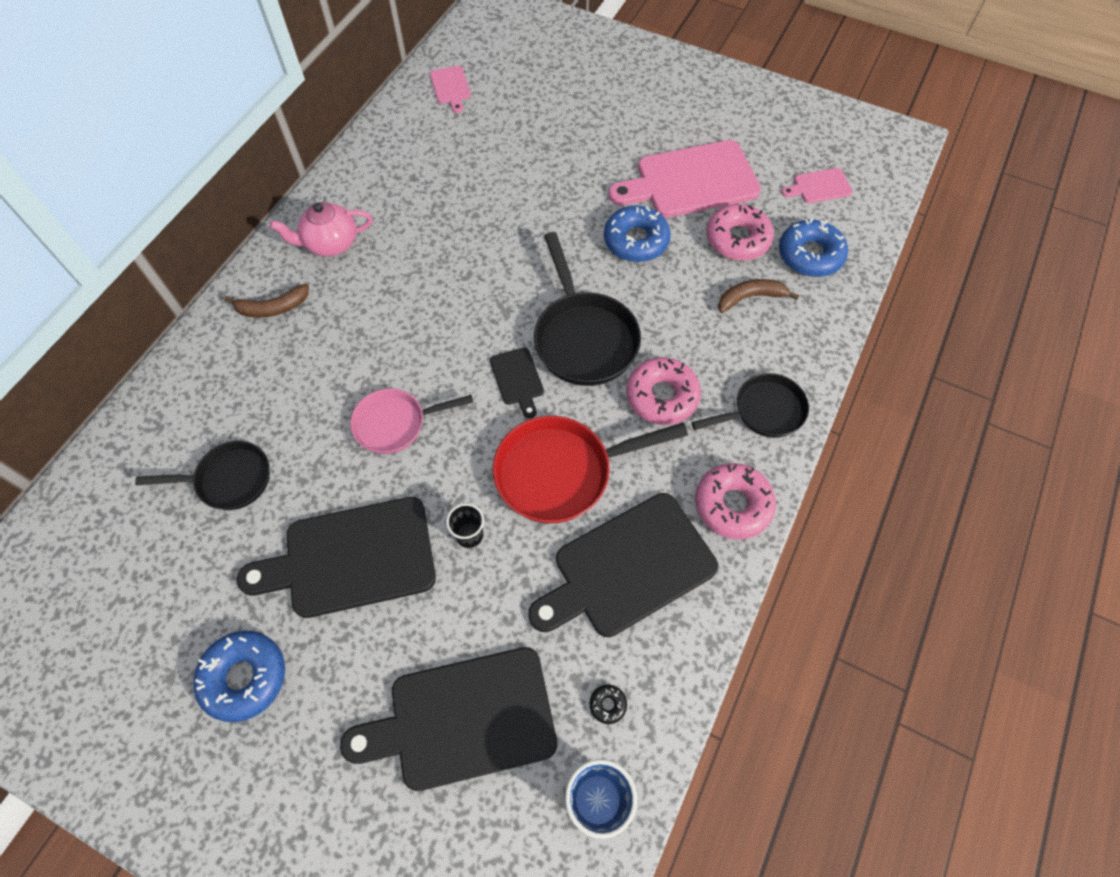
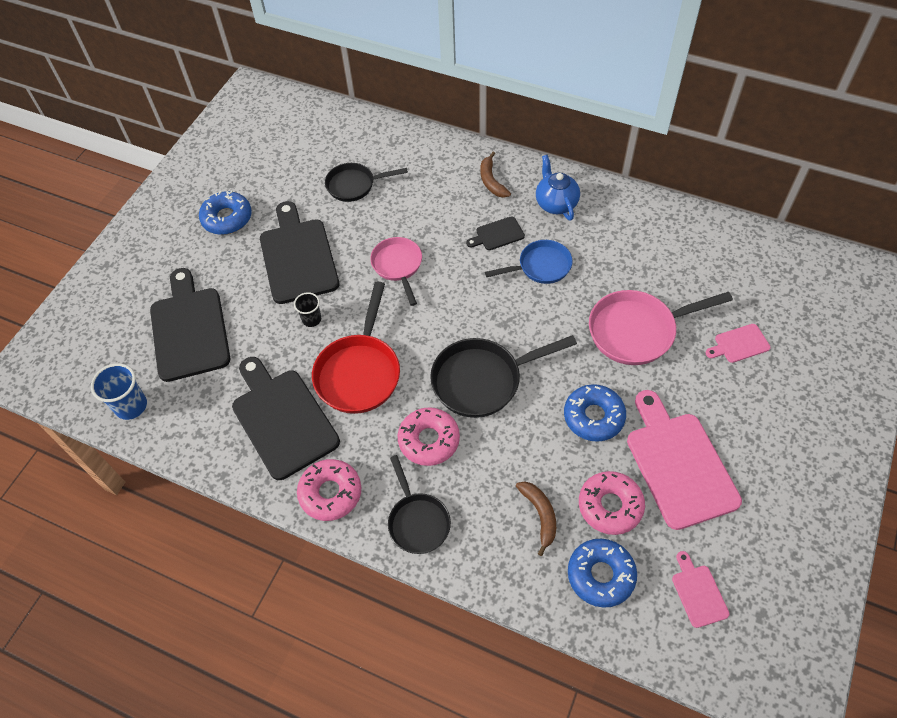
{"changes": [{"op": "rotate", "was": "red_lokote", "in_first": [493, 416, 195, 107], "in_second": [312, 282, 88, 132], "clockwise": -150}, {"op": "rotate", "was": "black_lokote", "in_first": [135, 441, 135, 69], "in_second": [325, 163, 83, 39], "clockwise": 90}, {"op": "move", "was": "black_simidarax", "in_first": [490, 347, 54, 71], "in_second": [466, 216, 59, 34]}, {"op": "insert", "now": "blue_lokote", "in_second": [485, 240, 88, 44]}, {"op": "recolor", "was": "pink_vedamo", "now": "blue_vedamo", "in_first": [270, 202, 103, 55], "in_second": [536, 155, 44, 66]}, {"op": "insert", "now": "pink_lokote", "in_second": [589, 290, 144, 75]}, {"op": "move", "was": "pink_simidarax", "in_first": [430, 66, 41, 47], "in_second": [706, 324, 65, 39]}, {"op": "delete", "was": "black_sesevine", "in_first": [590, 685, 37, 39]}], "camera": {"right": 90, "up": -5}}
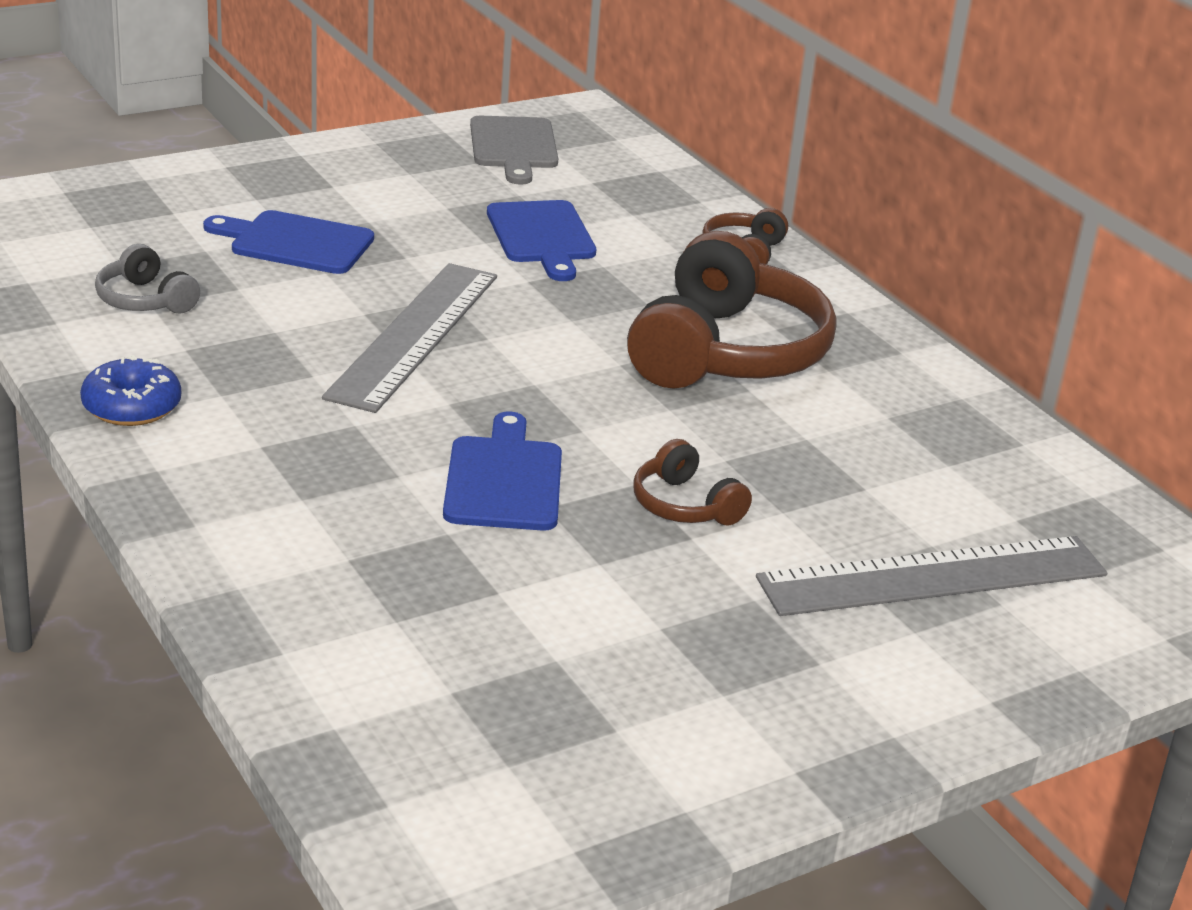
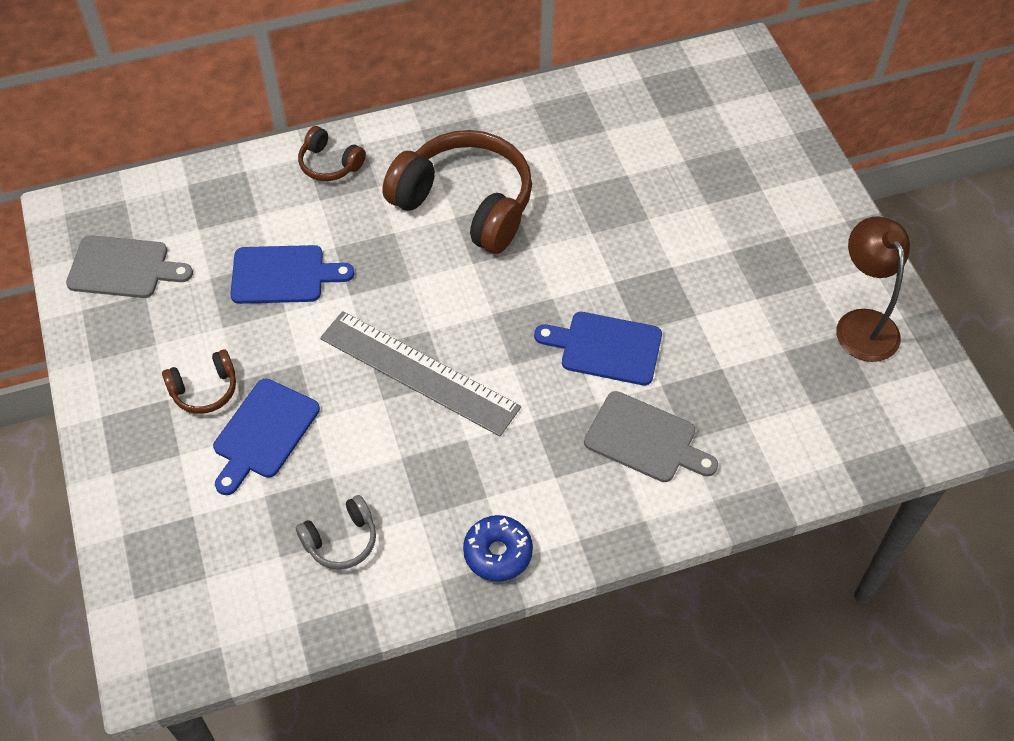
{"changes": [{"op": "move", "was": "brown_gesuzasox", "in_first": [634, 439, 118, 87], "in_second": [162, 349, 74, 65]}, {"op": "insert", "now": "grey_simidarax", "in_second": [584, 391, 134, 91]}, {"op": "insert", "now": "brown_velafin", "in_second": [836, 216, 74, 146]}, {"op": "delete", "was": "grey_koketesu", "in_first": [756, 536, 351, 80]}], "camera": {"right": -75, "up": 25}}
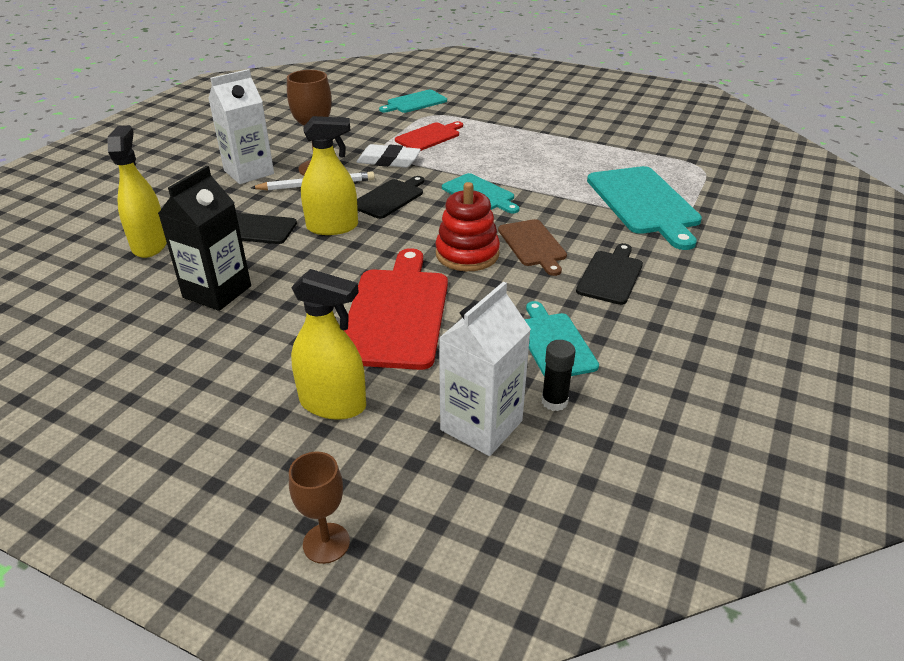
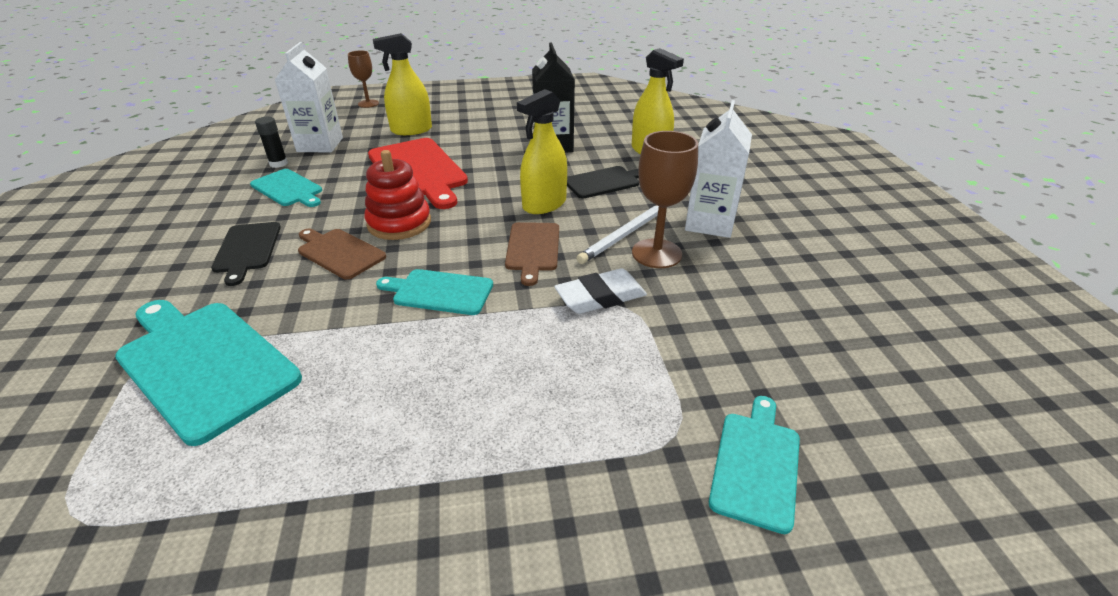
{"changes": [{"op": "recolor", "was": "black_simidarax", "now": "brown_simidarax", "in_first": [357, 176, 67, 43], "in_second": [505, 222, 54, 64]}, {"op": "delete", "was": "red_simidarax", "in_first": [395, 121, 68, 30]}], "camera": {"right": 145, "up": 0}}
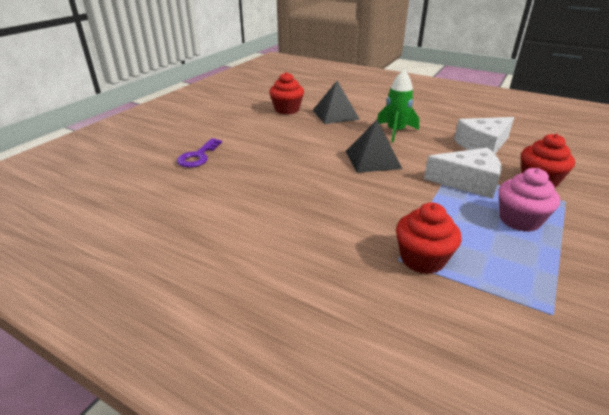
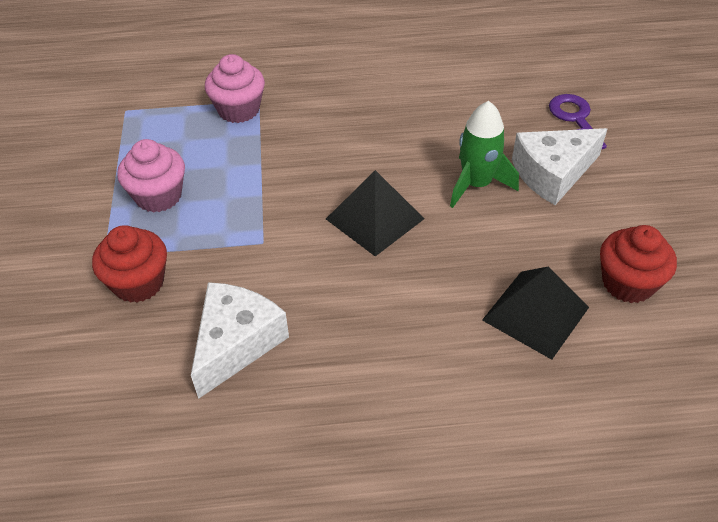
{"changes": [{"op": "recolor", "was": "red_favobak", "now": "pink_favobak", "in_first": [396, 202, 66, 72], "in_second": [205, 54, 60, 69]}, {"op": "move", "was": "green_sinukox", "in_first": [377, 70, 42, 72], "in_second": [450, 101, 69, 107]}, {"op": "move", "was": "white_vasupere", "in_first": [424, 147, 78, 52], "in_second": [512, 128, 95, 77]}], "camera": {"right": 145, "up": 15}}
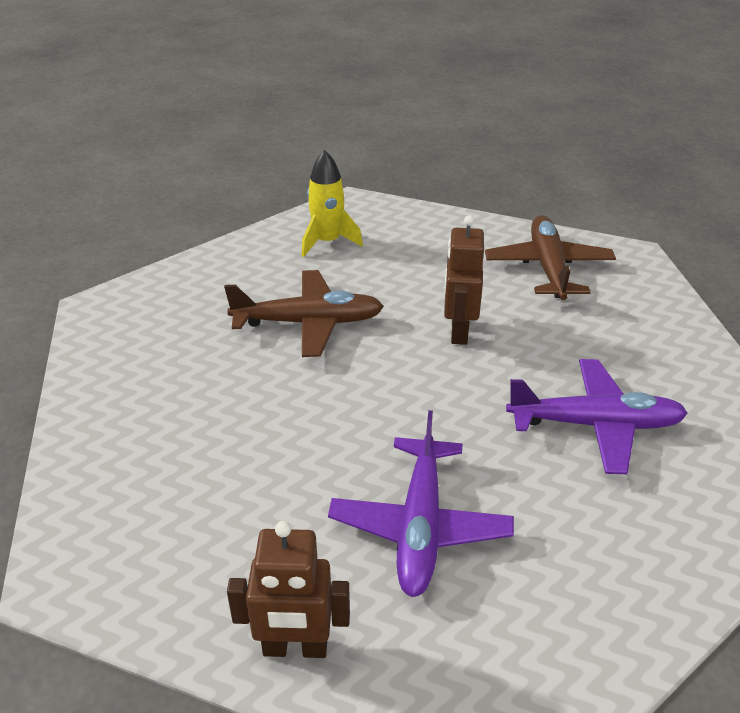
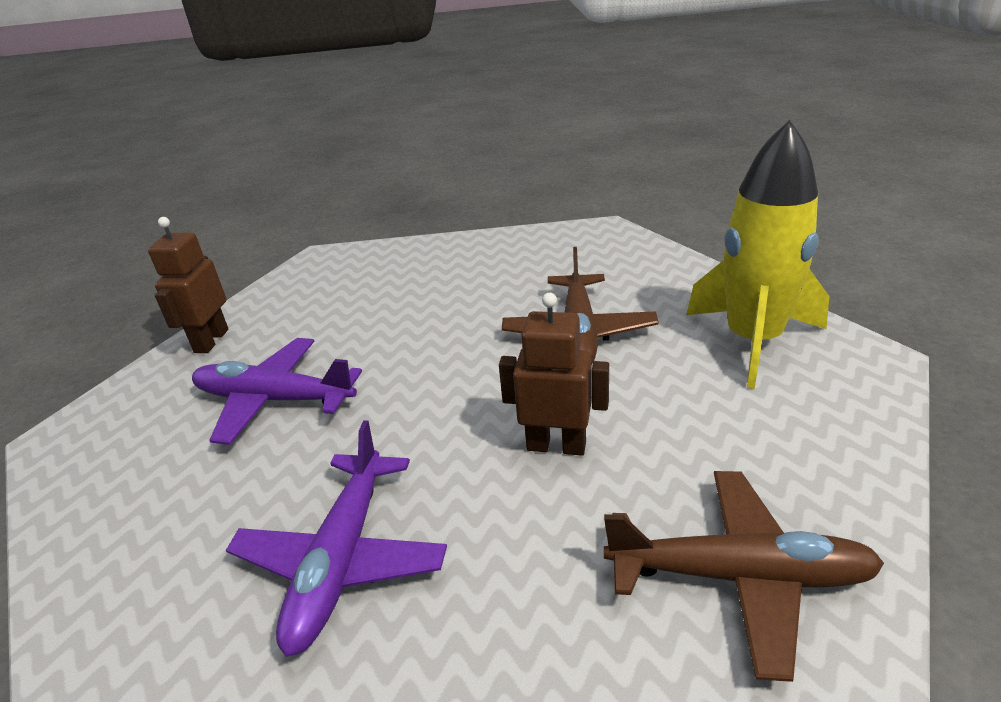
{"changes": [{"op": "resize", "was": "yellow_sinukox", "in_first": [302, 150, 61, 107], "in_second": [686, 120, 143, 269], "ratio": 1.67}], "camera": {"right": 100, "up": -5}}
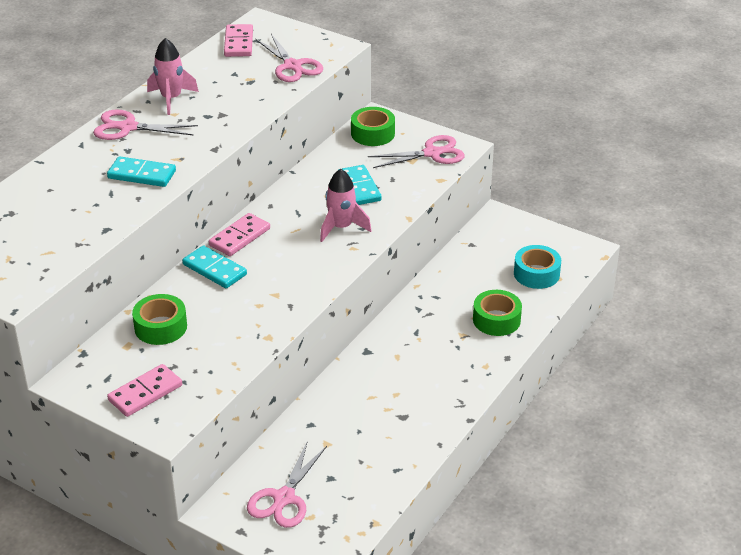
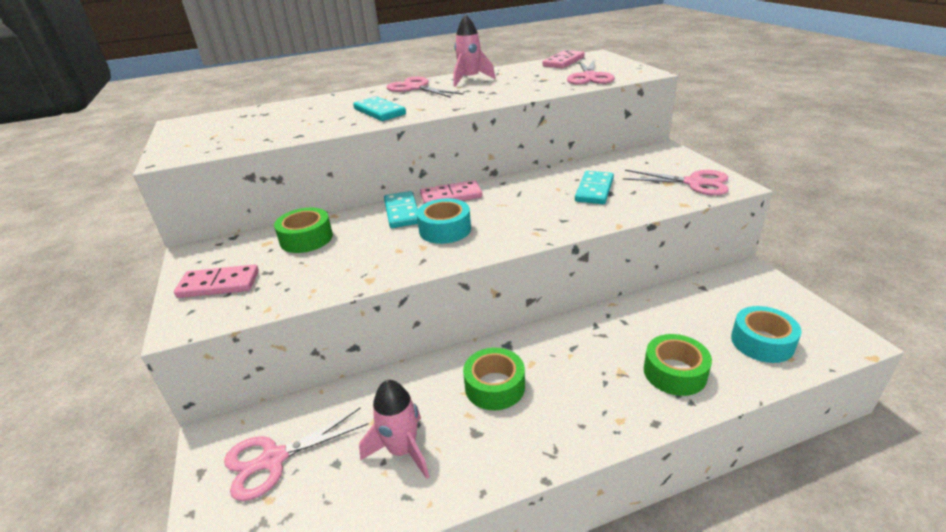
{"changes": [{"op": "move", "was": "pink_sinukox", "in_first": [320, 169, 52, 73], "in_second": [359, 380, 71, 99]}, {"op": "insert", "now": "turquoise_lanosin", "in_second": [417, 198, 54, 46]}, {"op": "move", "was": "green_lanosin", "in_first": [351, 107, 44, 39], "in_second": [463, 348, 62, 62]}], "camera": {"right": 40, "up": -5}}
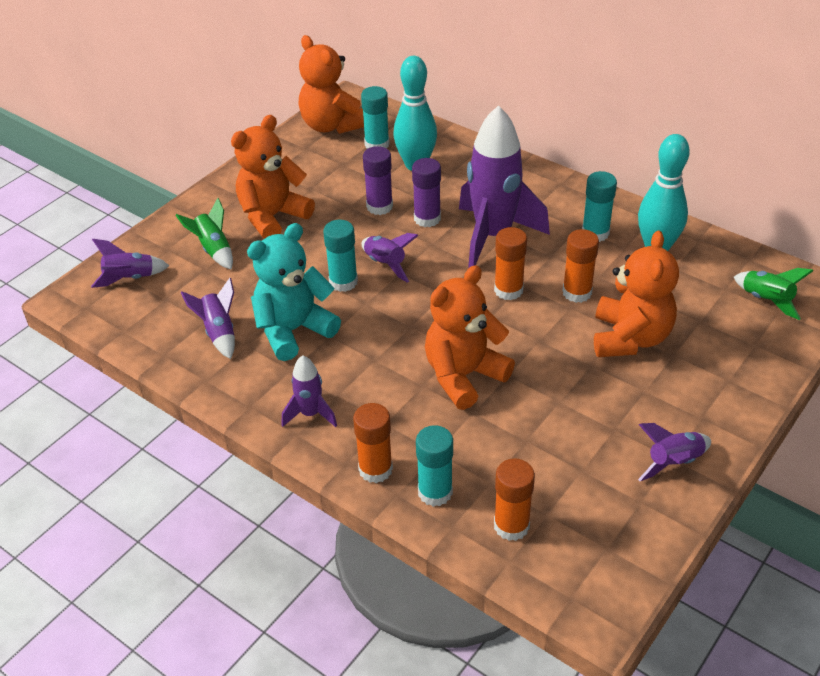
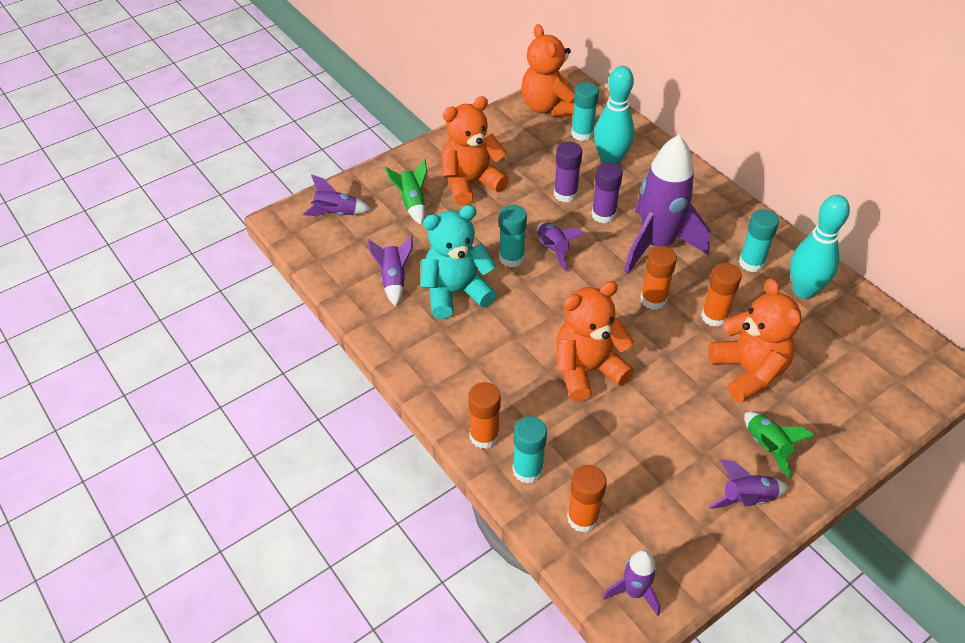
{"changes": [{"op": "move", "was": "purple_sinukox", "in_first": [282, 355, 55, 72], "in_second": [603, 550, 57, 66]}, {"op": "rotate", "was": "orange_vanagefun", "in_first": [594, 230, 85, 127], "in_second": [708, 278, 93, 125], "clockwise": -45}, {"op": "move", "was": "green_sinukox", "in_first": [734, 268, 79, 52], "in_second": [744, 412, 71, 67]}], "camera": {"right": 15, "up": 5}}
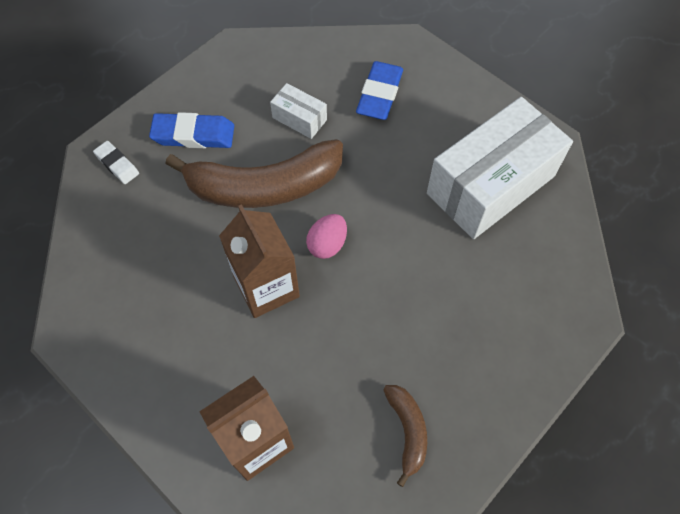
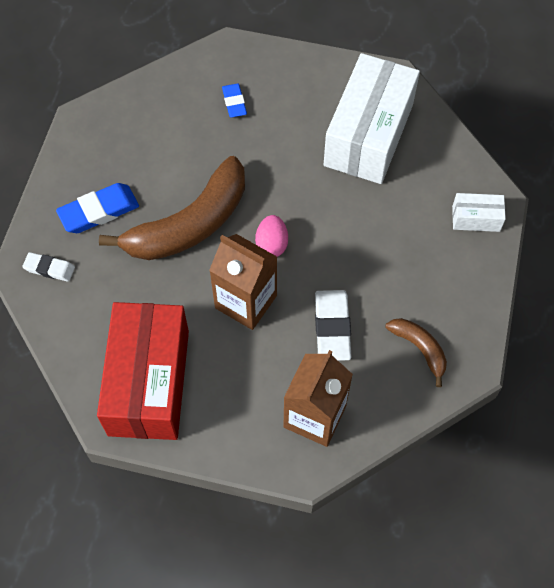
{"changes": [{"op": "insert", "now": "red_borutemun", "in_second": [97, 302, 92, 138]}, {"op": "resize", "was": "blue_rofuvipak", "in_first": [356, 61, 47, 59], "in_second": [222, 84, 25, 34], "ratio": 0.61}, {"op": "insert", "now": "white_rofuvipak", "in_second": [315, 290, 37, 71]}, {"op": "move", "was": "white_borutemun", "in_first": [270, 83, 57, 56], "in_second": [452, 193, 54, 39]}], "camera": {"right": -30, "up": 0}}
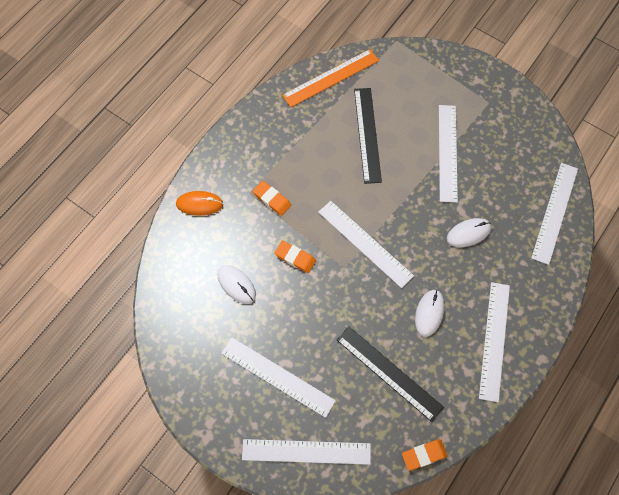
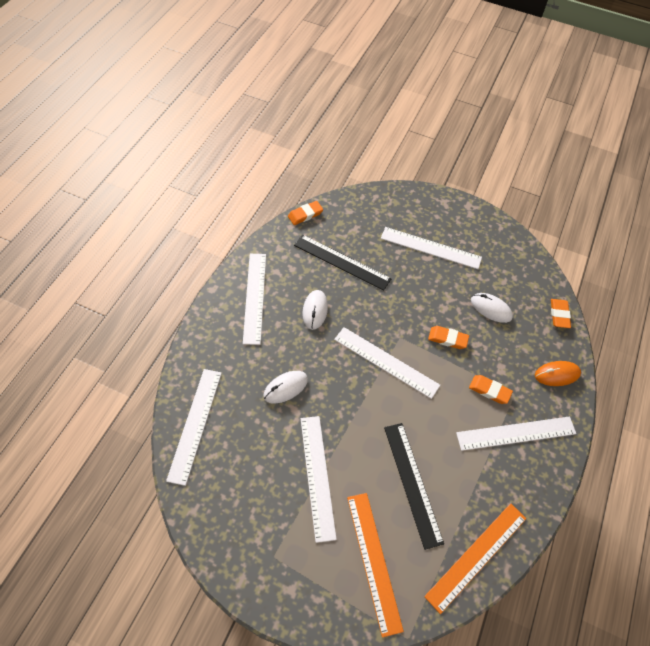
{"changes": [{"op": "insert", "now": "orange_koketesu", "in_second": [347, 493, 57, 145]}, {"op": "move", "was": "white_koketesu", "in_first": [242, 439, 129, 26], "in_second": [456, 416, 120, 35]}, {"op": "insert", "now": "orange_rofuvipak", "in_second": [551, 299, 20, 29]}], "camera": {"right": 165, "up": -10}}
